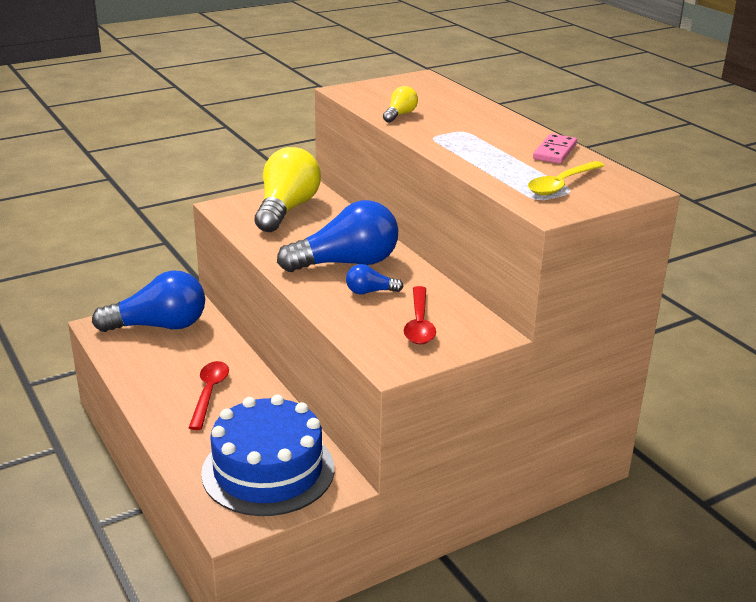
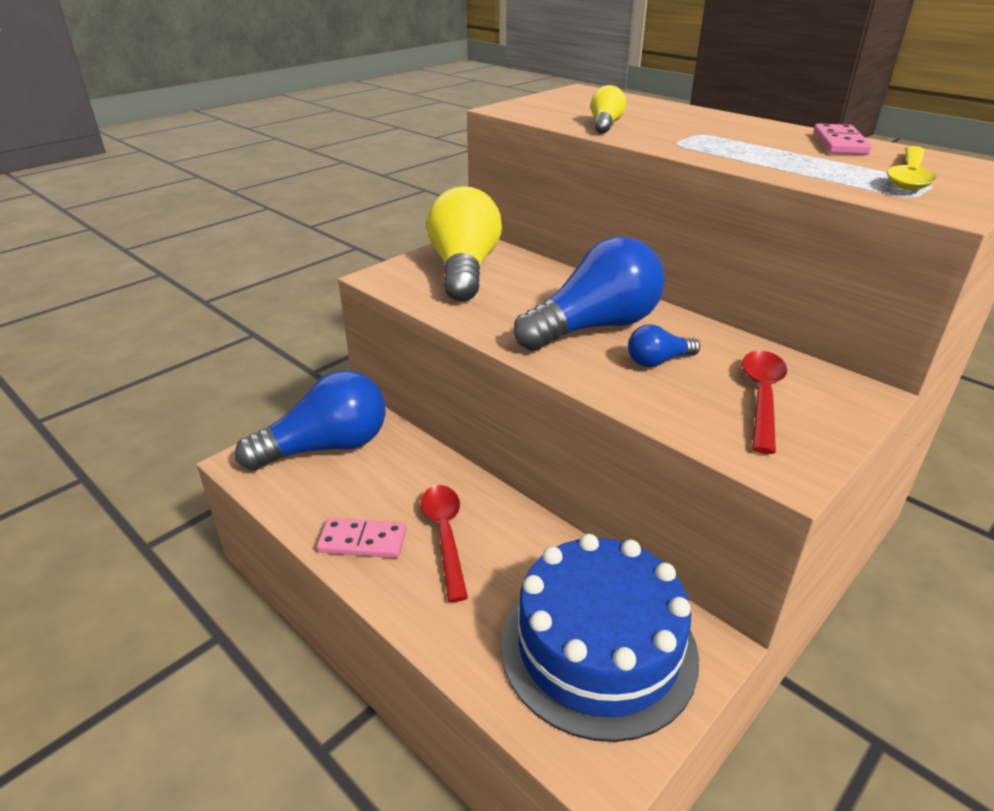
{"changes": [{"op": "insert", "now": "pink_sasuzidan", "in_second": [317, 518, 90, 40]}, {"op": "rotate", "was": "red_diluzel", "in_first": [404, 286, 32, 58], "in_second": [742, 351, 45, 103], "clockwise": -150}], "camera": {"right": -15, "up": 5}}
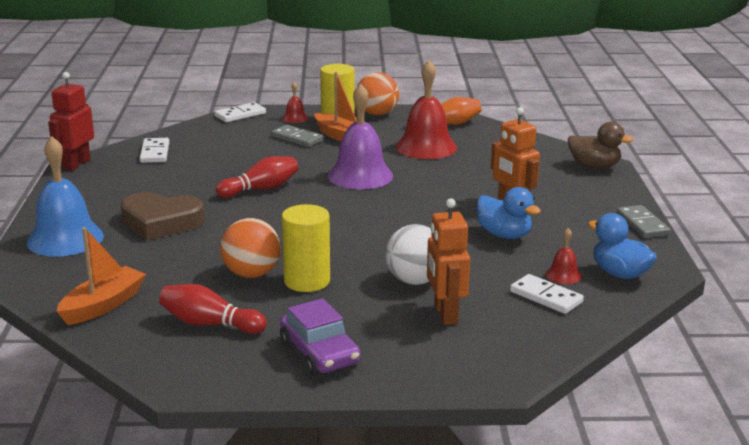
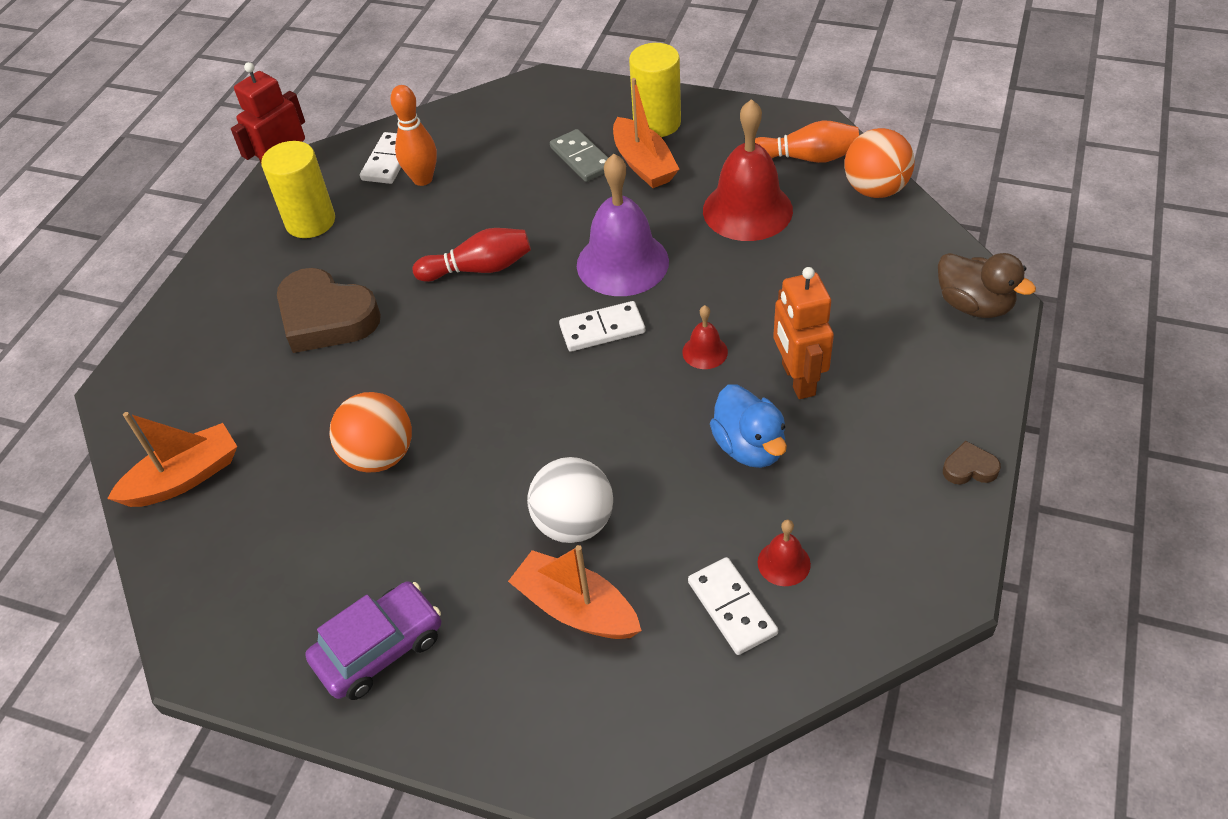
{"changes": [{"op": "move", "was": "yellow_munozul", "in_first": [282, 204, 48, 88], "in_second": [261, 141, 74, 97]}, {"op": "rotate", "was": "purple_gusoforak", "in_first": [280, 298, 81, 78], "in_second": [305, 581, 136, 119], "clockwise": -120}, {"op": "insert", "now": "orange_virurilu", "in_second": [390, 85, 47, 101]}, {"op": "replace", "was": "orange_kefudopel", "now": "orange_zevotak", "in_first": [427, 198, 43, 127], "in_second": [508, 545, 134, 94]}, {"op": "move", "was": "white_sasuzidan", "in_first": [215, 102, 51, 20], "in_second": [559, 301, 86, 51]}, {"op": "move", "was": "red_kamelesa", "in_first": [282, 82, 26, 41], "in_second": [682, 305, 46, 64]}, {"op": "move", "was": "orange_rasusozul", "in_first": [357, 72, 42, 43], "in_second": [844, 128, 71, 70]}, {"op": "replace", "was": "grey_sasuzidan", "now": "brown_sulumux", "in_first": [617, 205, 54, 33], "in_second": [943, 441, 58, 43]}, {"op": "delete", "was": "blue_kamelesa", "in_first": [27, 136, 77, 121]}, {"op": "delete", "was": "red_virurilu", "in_first": [159, 284, 108, 50]}, {"op": "delete", "was": "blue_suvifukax", "in_first": [588, 213, 69, 66]}], "camera": {"right": 25, "up": 25}}
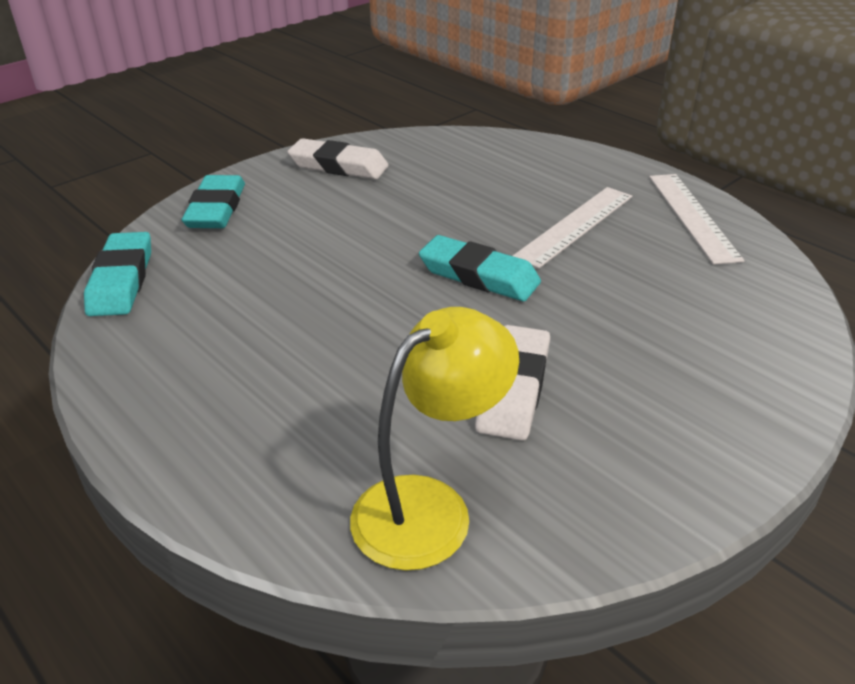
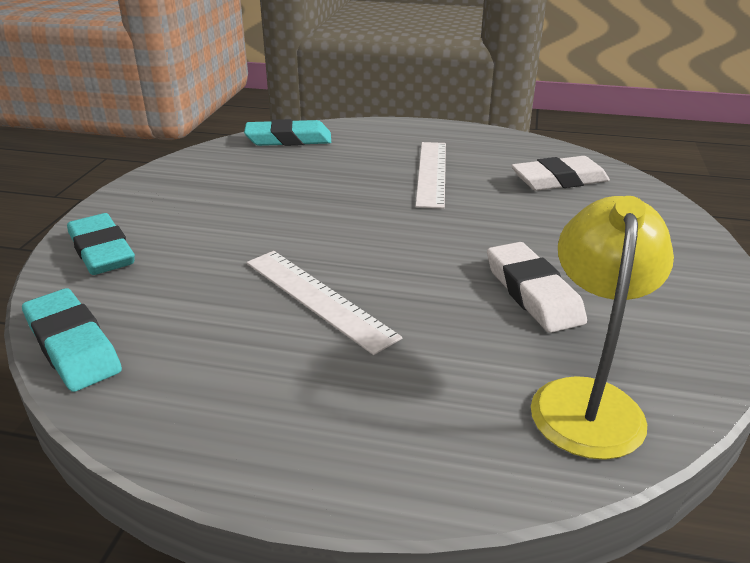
{"changes": [{"op": "move", "was": "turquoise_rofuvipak", "in_first": [419, 235, 122, 66], "in_second": [244, 119, 87, 27]}, {"op": "move", "was": "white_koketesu", "in_first": [649, 174, 96, 91], "in_second": [247, 251, 155, 104]}, {"op": "move", "was": "white_rofuvipak", "in_first": [287, 138, 102, 41], "in_second": [511, 156, 99, 35]}], "camera": {"right": -35, "up": -5}}
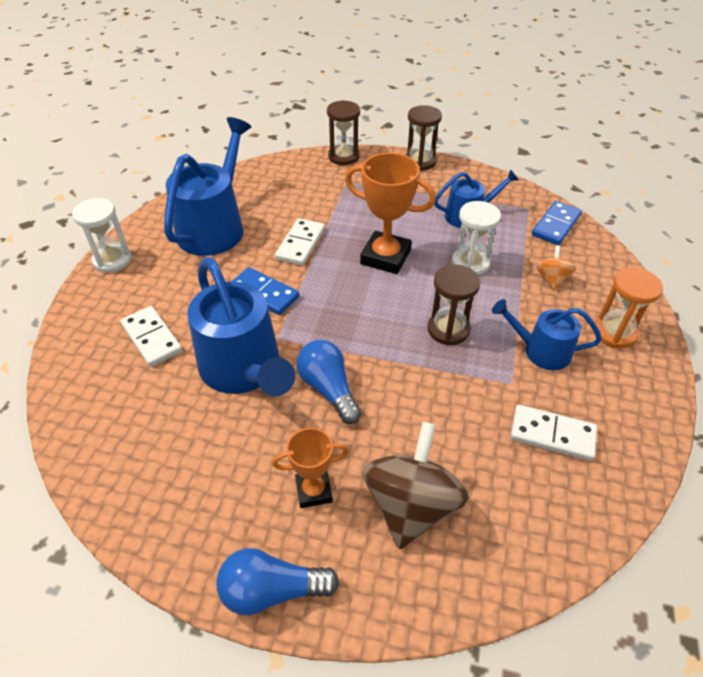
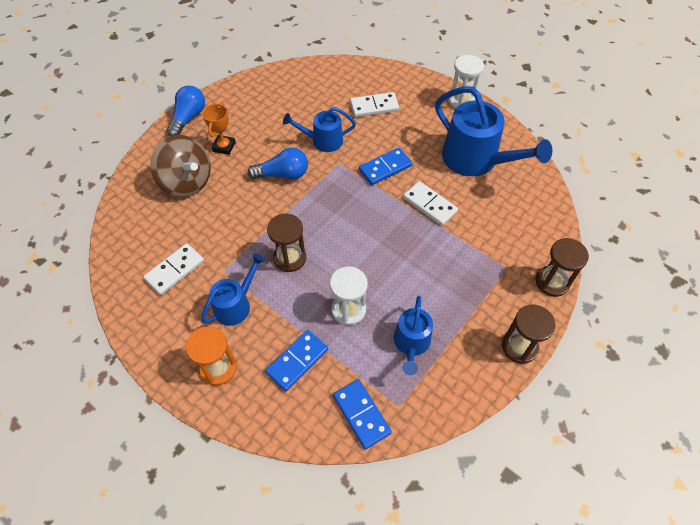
{"changes": [{"op": "replace", "was": "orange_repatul", "now": "blue_sasuzidan", "in_first": [536, 245, 40, 45], "in_second": [265, 330, 63, 61]}, {"op": "resize", "was": "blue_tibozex", "in_first": [188, 257, 107, 139], "in_second": [283, 107, 73, 45], "ratio": 0.56}, {"op": "delete", "was": "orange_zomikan", "in_first": [345, 153, 91, 121]}], "camera": {"right": 115, "up": 10}}
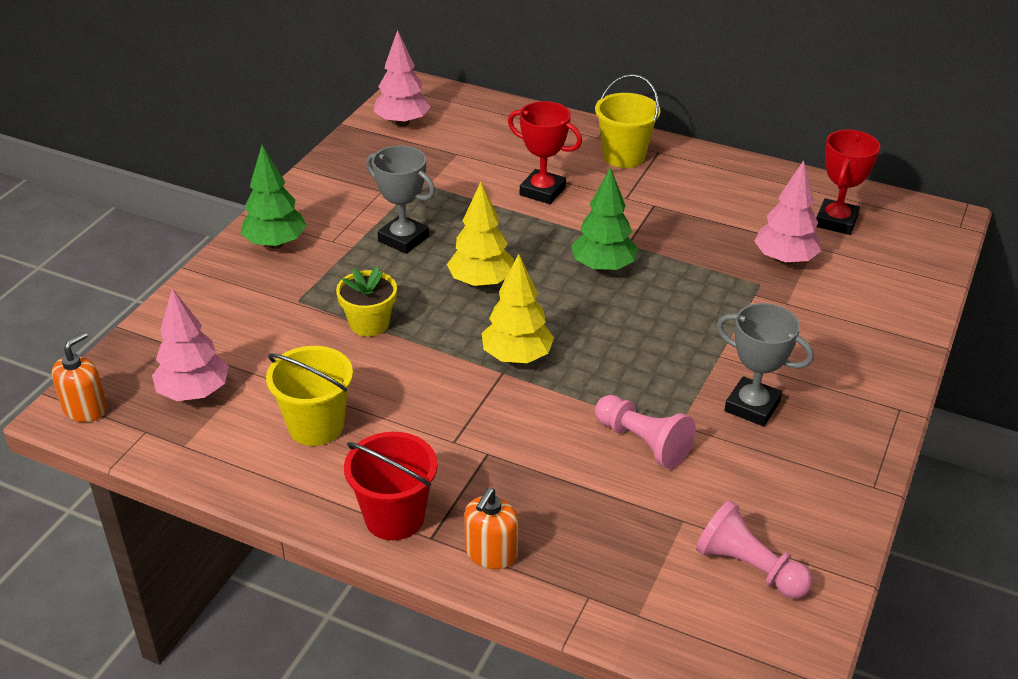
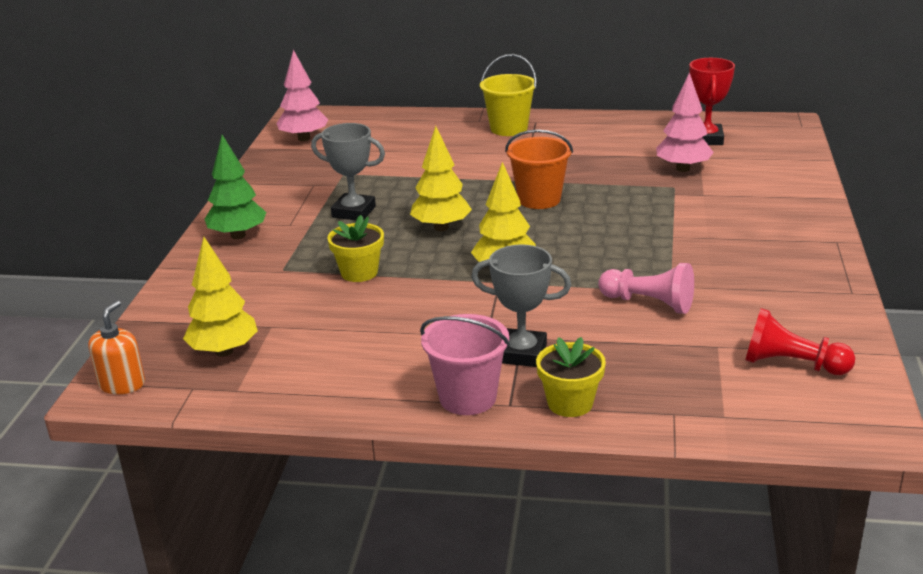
{"changes": [{"op": "recolor", "was": "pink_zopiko", "now": "yellow_zopiko", "in_first": [152, 288, 77, 113], "in_second": [183, 237, 75, 119]}, {"op": "recolor", "was": "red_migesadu", "now": "pink_migesadu", "in_first": [344, 432, 93, 108], "in_second": [420, 314, 90, 101]}, {"op": "move", "was": "grey_zomikan", "in_first": [716, 303, 98, 123], "in_second": [471, 244, 100, 123]}, {"op": "replace", "was": "green_zopiko", "now": "orange_migesadu", "in_first": [571, 167, 67, 105], "in_second": [505, 130, 68, 79]}, {"op": "replace", "was": "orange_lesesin", "now": "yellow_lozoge", "in_first": [464, 488, 55, 81], "in_second": [536, 337, 70, 80]}, {"op": "recolor", "was": "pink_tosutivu", "now": "red_tosutivu", "in_first": [696, 500, 116, 99], "in_second": [745, 308, 110, 67]}, {"op": "delete", "was": "yellow_migesadu", "in_first": [266, 346, 87, 100]}, {"op": "delete", "was": "red_zomikan", "in_first": [508, 101, 74, 103]}], "camera": {"right": -15, "up": -10}}
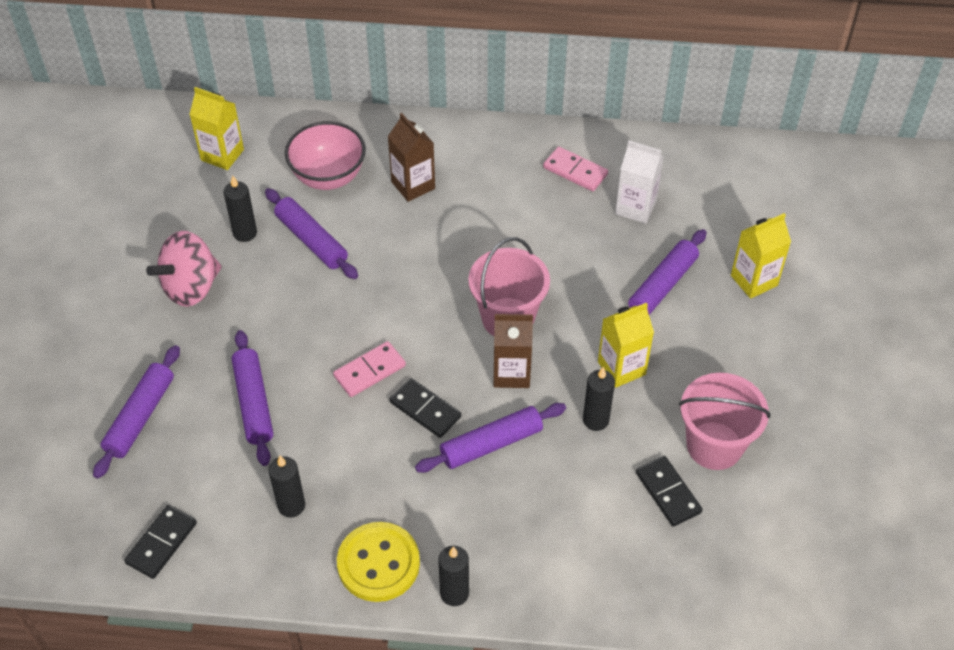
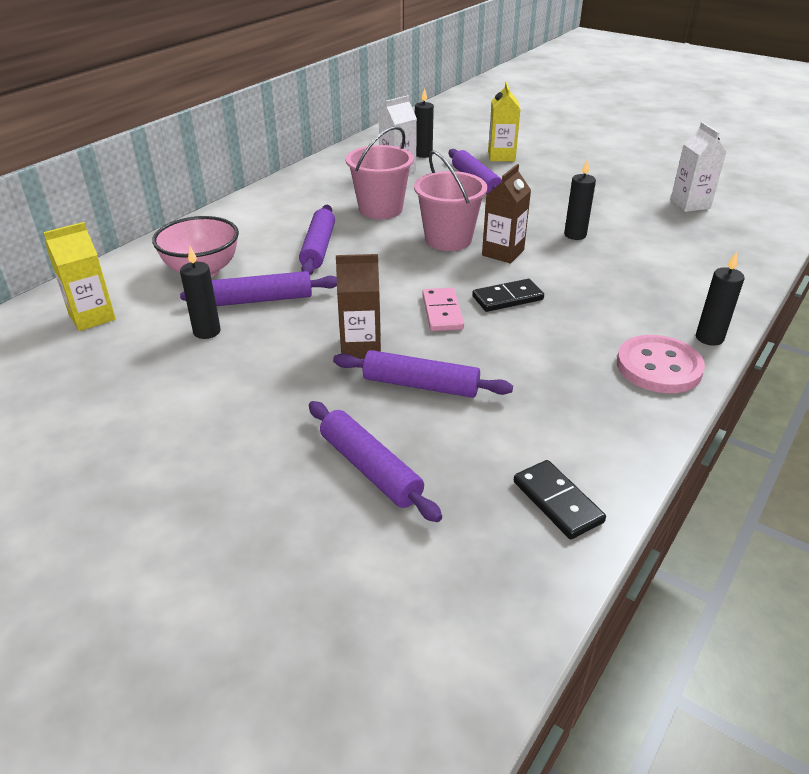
{"changes": [{"op": "move", "was": "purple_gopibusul", "in_first": [415, 403, 151, 70], "in_second": [299, 205, 36, 70]}, {"op": "move", "was": "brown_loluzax", "in_first": [387, 113, 48, 89], "in_second": [336, 254, 45, 105]}, {"op": "move", "was": "pink_migesadu", "in_first": [679, 373, 92, 97], "in_second": [346, 126, 68, 93]}, {"op": "move", "was": "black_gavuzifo", "in_first": [269, 456, 36, 61], "in_second": [415, 88, 19, 70]}, {"op": "recolor", "was": "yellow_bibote", "now": "pink_bibote", "in_first": [337, 522, 83, 80], "in_second": [617, 335, 88, 58]}, {"op": "insert", "now": "white_loluzax", "in_second": [670, 122, 56, 90]}, {"op": "delete", "was": "pink_repatul", "in_first": [146, 231, 76, 76]}, {"op": "delete", "was": "pink_sasuzidan", "in_first": [543, 146, 65, 45]}, {"op": "delete", "was": "yellow_loluzax", "in_first": [598, 303, 56, 85]}, {"op": "delete", "was": "black_sasuzidan", "in_first": [636, 456, 67, 71]}], "camera": {"right": -60, "up": -15}}
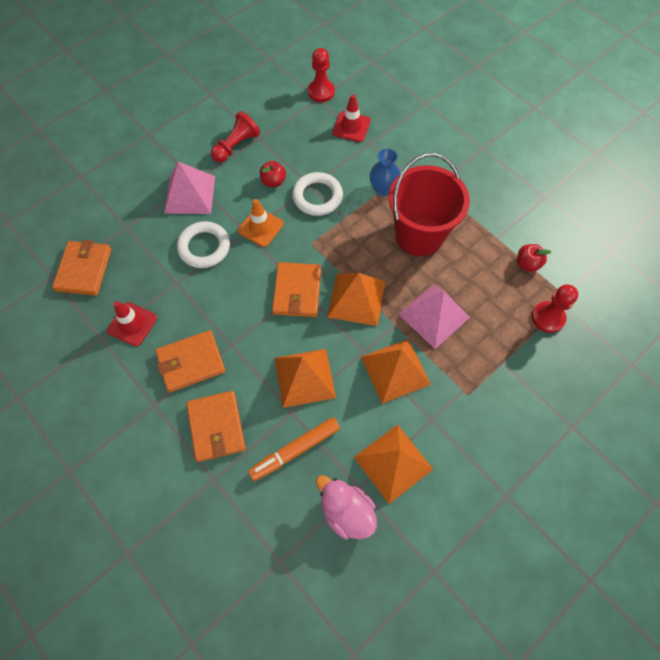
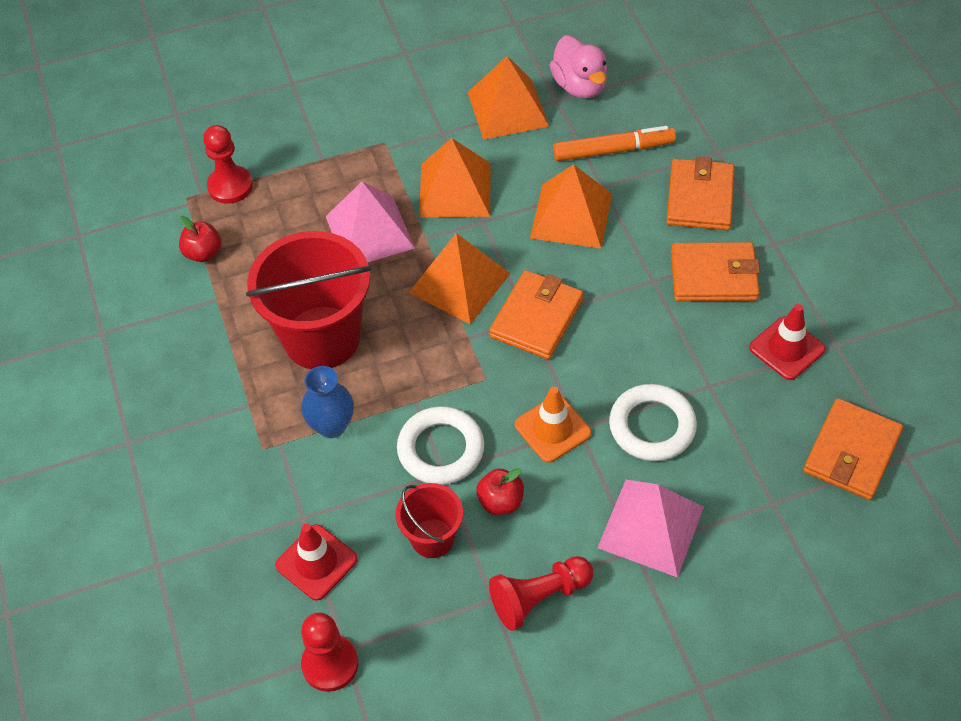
{"changes": [{"op": "insert", "now": "red_migesadu", "in_second": [395, 483, 68, 75]}], "camera": {"right": -155, "up": -10}}
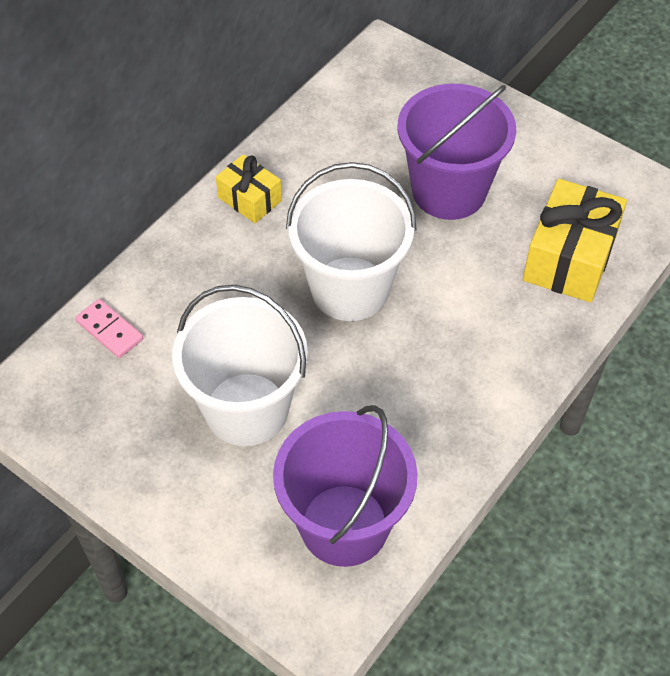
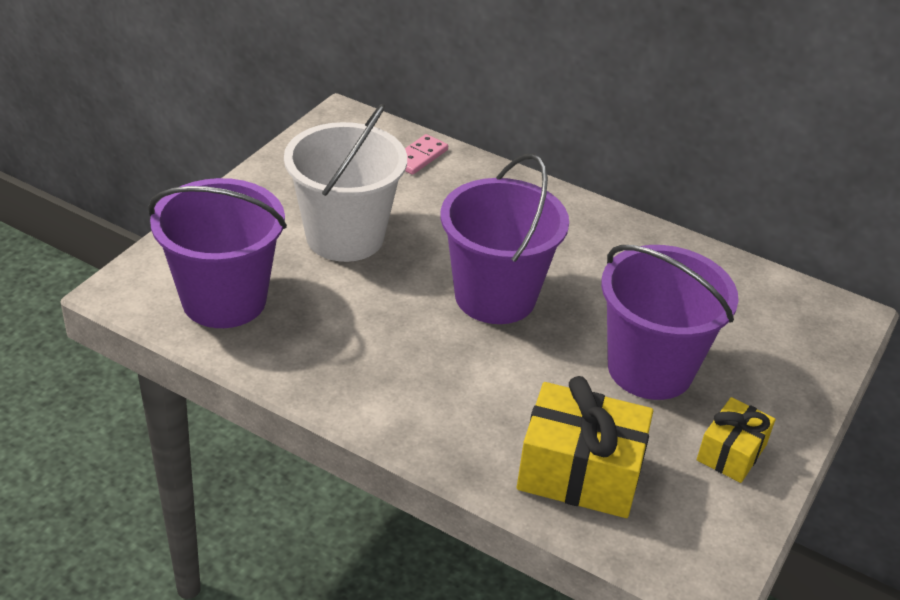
{"changes": [{"op": "recolor", "was": "white_migesadu", "now": "purple_migesadu", "in_first": [286, 162, 131, 159], "in_second": [441, 154, 128, 170]}, {"op": "move", "was": "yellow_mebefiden", "in_first": [216, 154, 66, 69], "in_second": [697, 397, 79, 86]}], "camera": {"right": 80, "up": -15}}
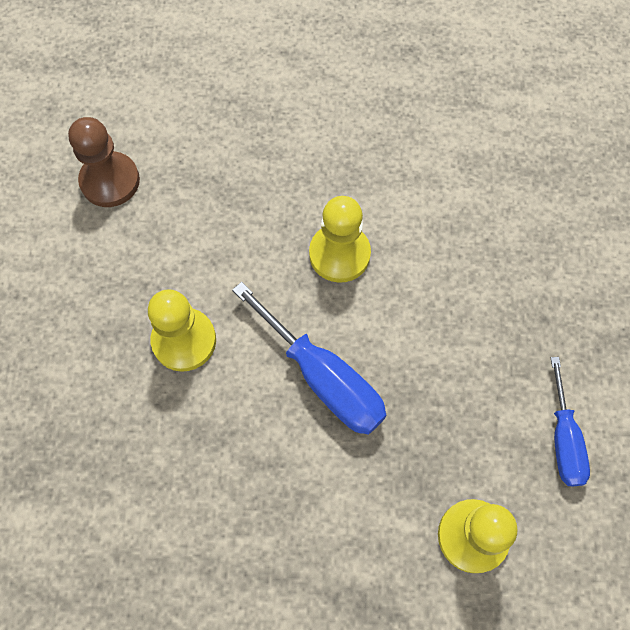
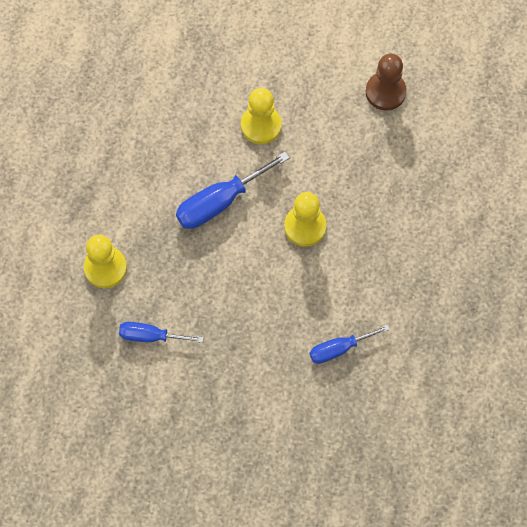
{"changes": [{"op": "insert", "now": "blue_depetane", "in_second": [310, 325, 80, 39]}], "camera": {"right": 100, "up": 0}}
